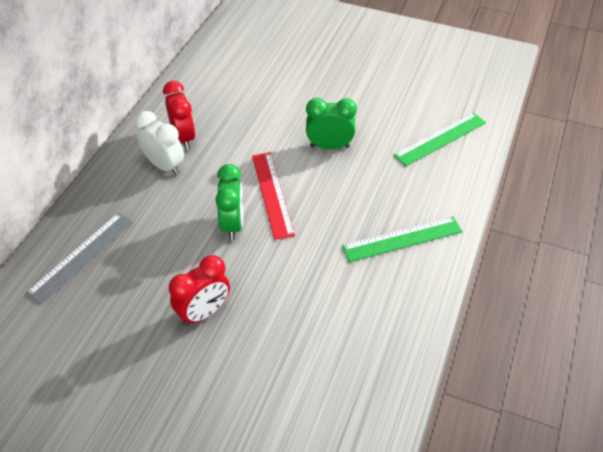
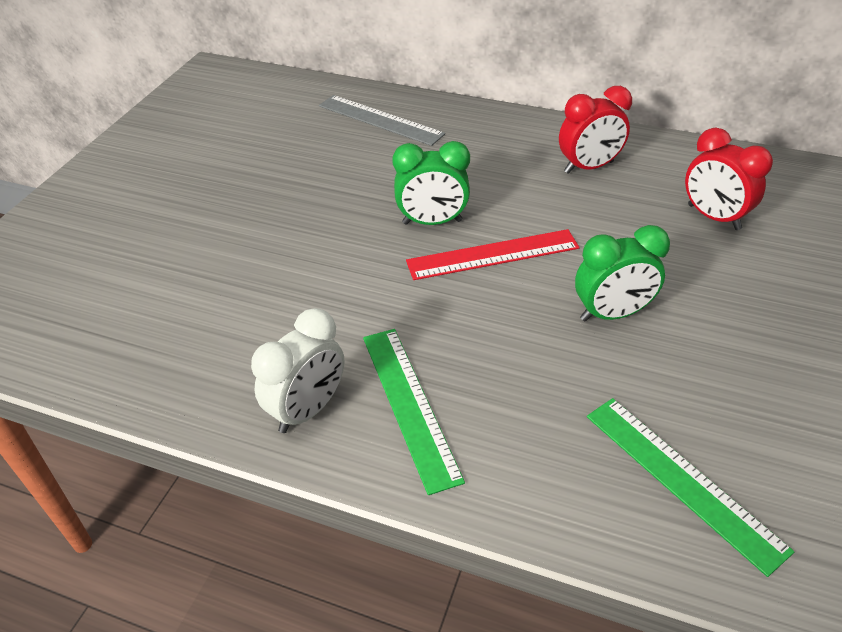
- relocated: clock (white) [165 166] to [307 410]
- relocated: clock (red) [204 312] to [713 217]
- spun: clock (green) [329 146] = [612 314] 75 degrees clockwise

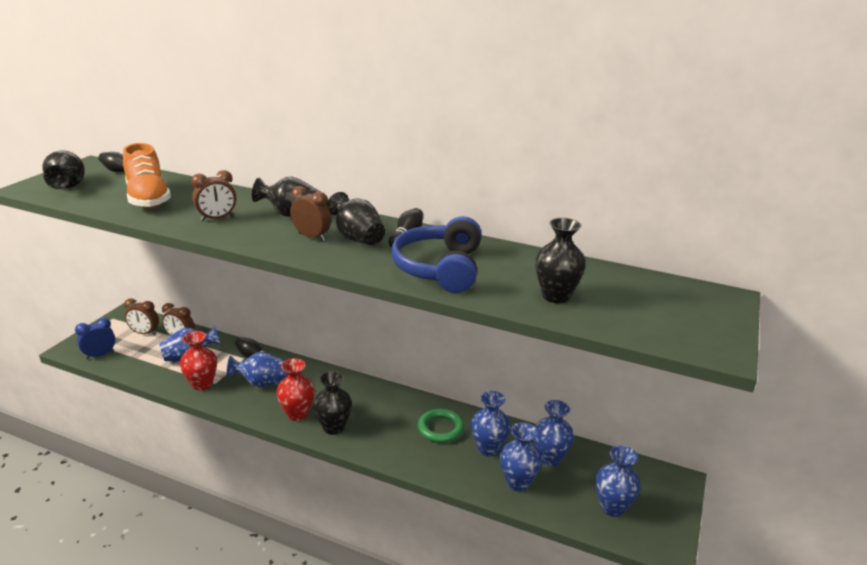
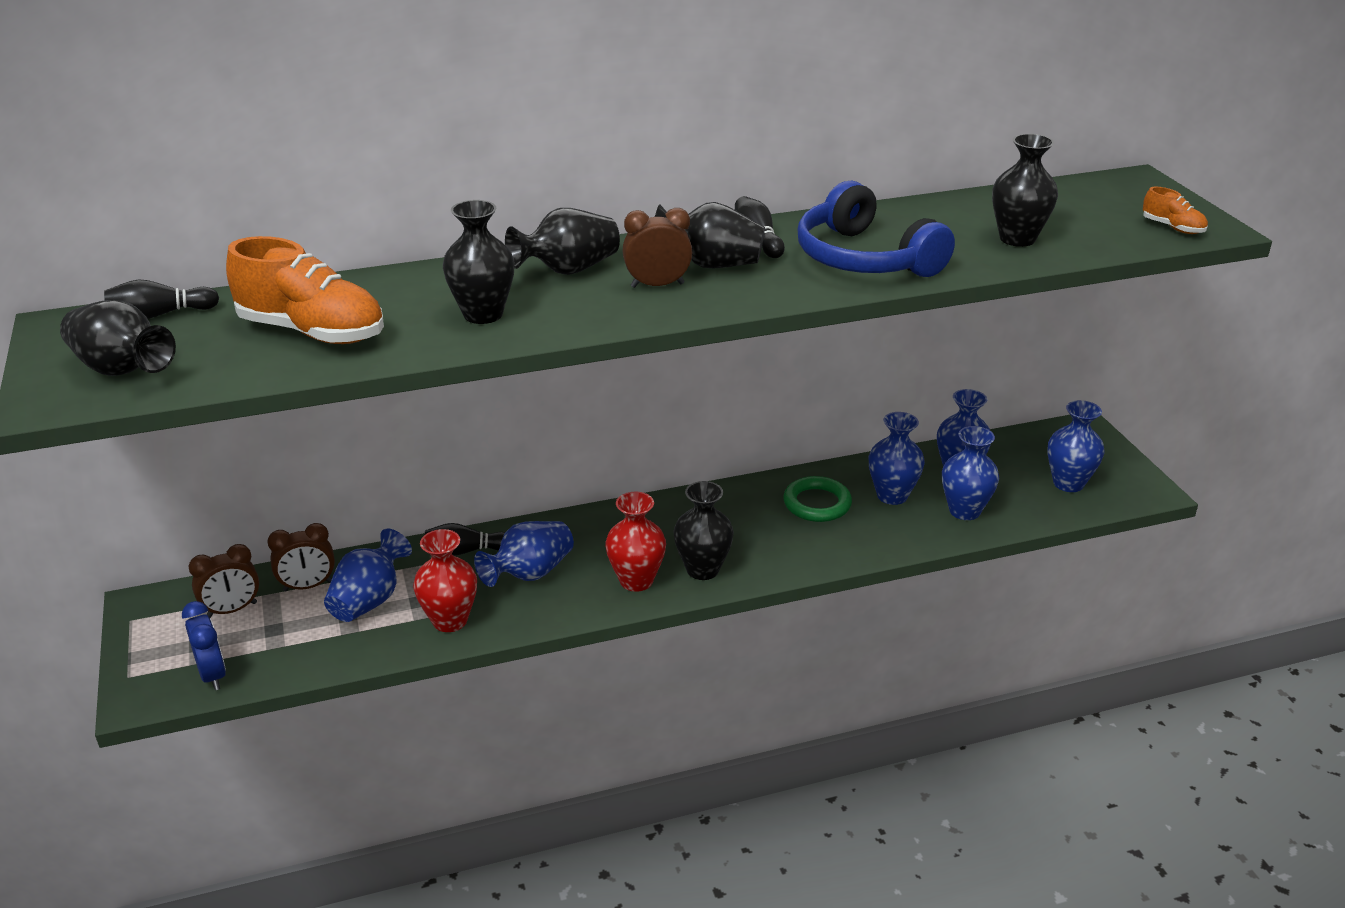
- appeared: shoe (orange) [1172 228]
- exchanged: clock (brown) [217 218] to vase (black) [483 314]
- spun: clock (blue) [100 355] = [212 675] 135 degrees clockwise

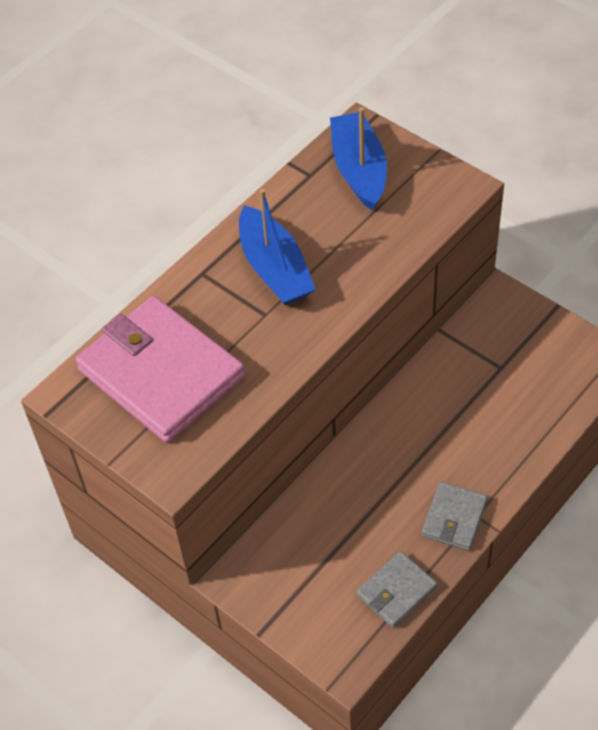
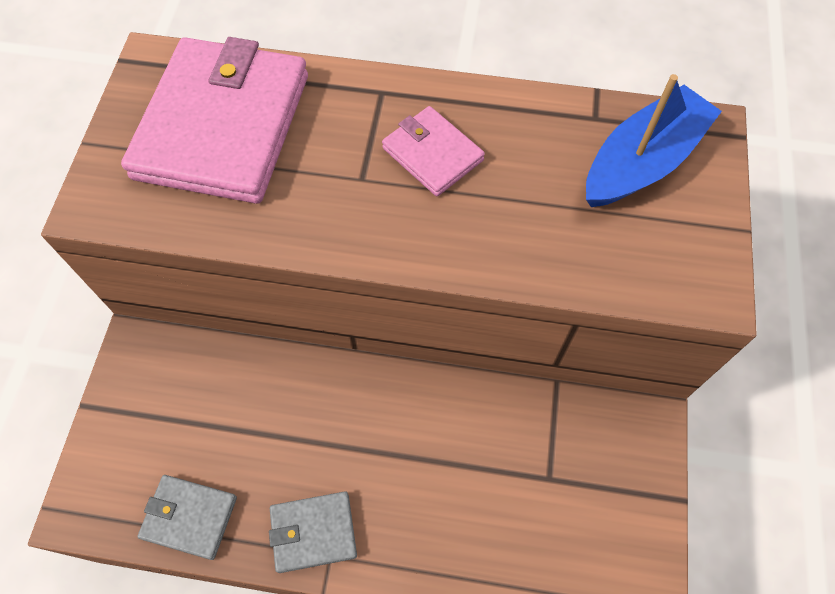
- exchanged: boat (blue) [274 268] to wallet (pink) [432 154]

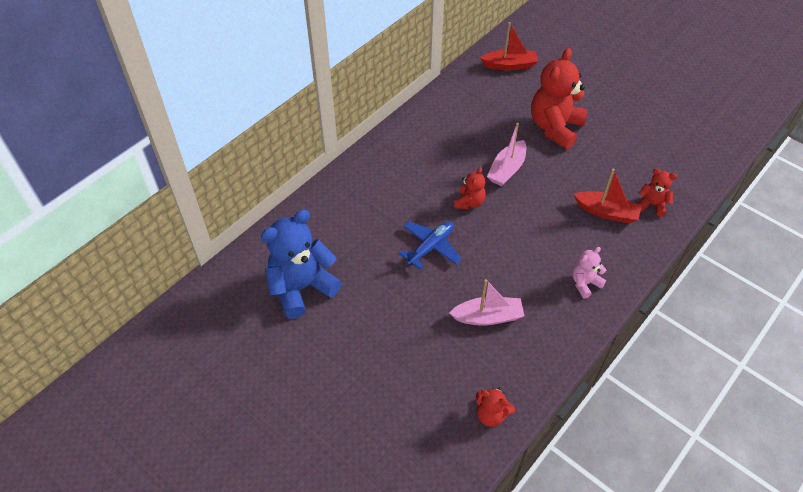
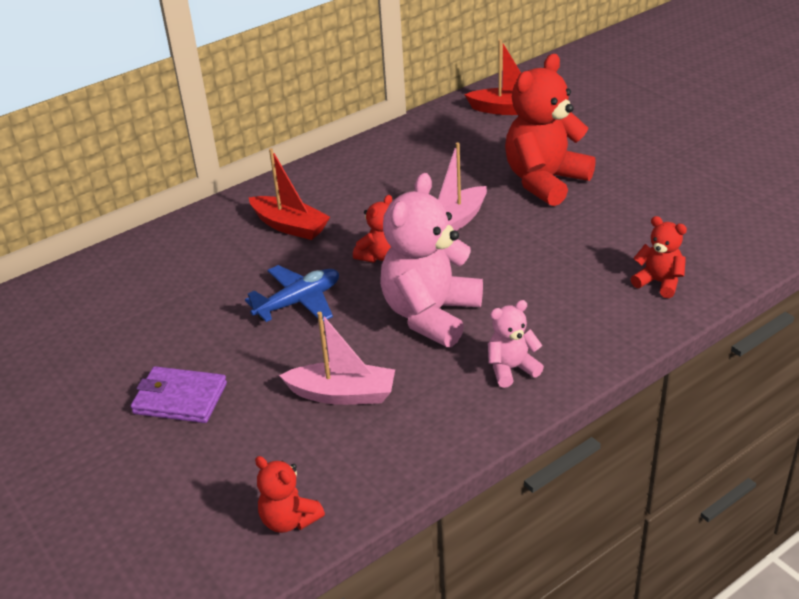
- missing: teddy bear (blue) [301 287]
- appeared: wallet (purple) [180 398]
- appeared: teddy bear (pink) [430 315]
- relocated: boat (red) [606 212] to [290 226]

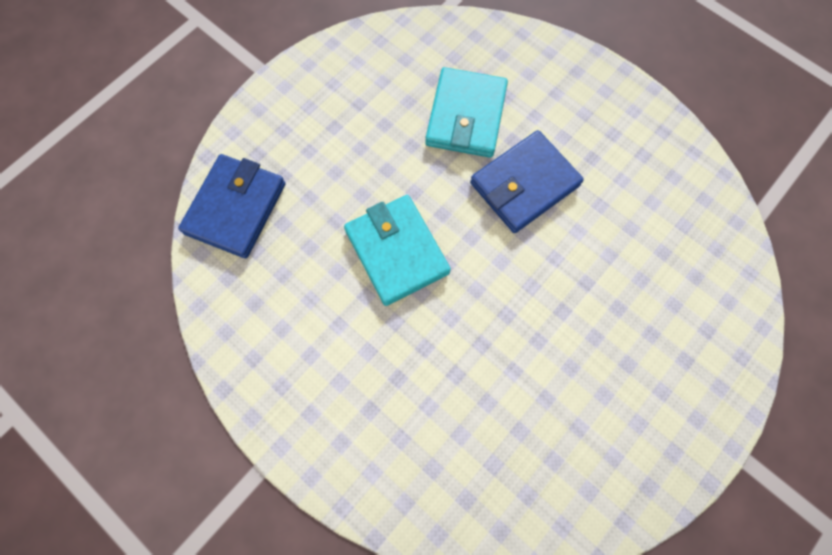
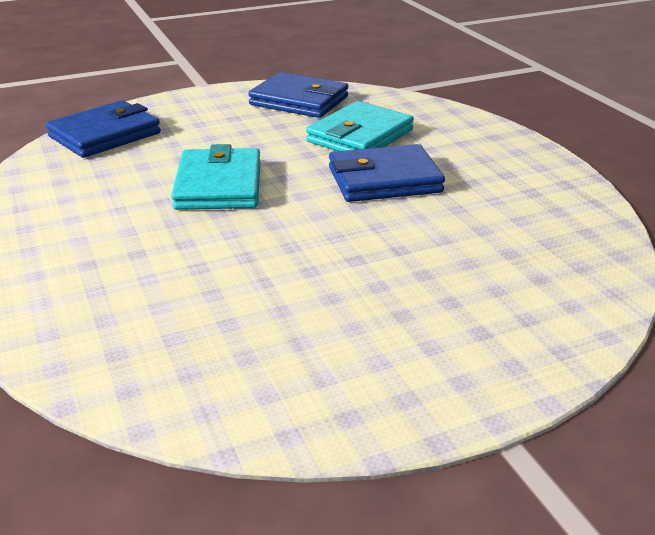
- appeared: wallet (blue) [299 101]

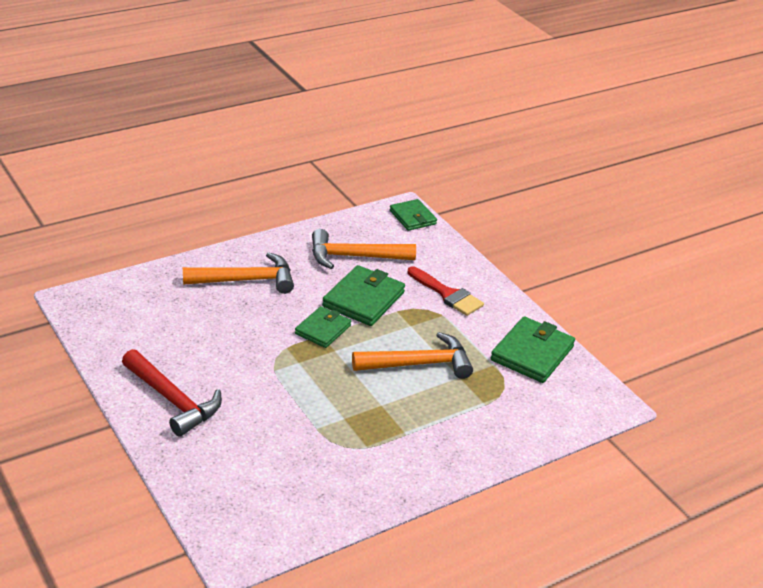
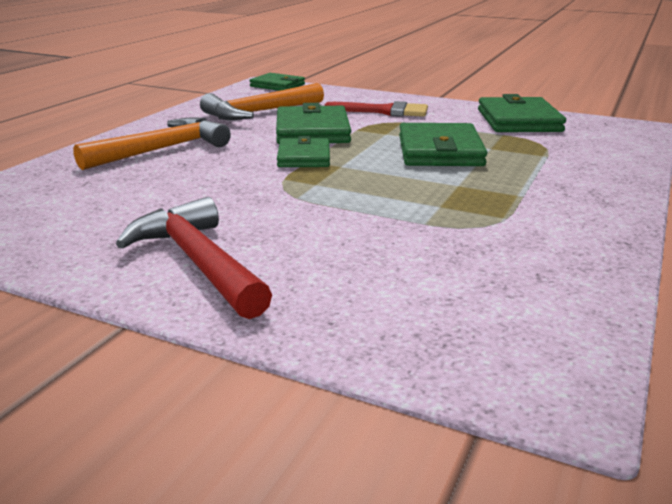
- exchanged: hammer (orange) [419 364] to wallet (green) [440 151]
- spun: hammer (red) [172 400] = [198 262] 135 degrees counterclockwise

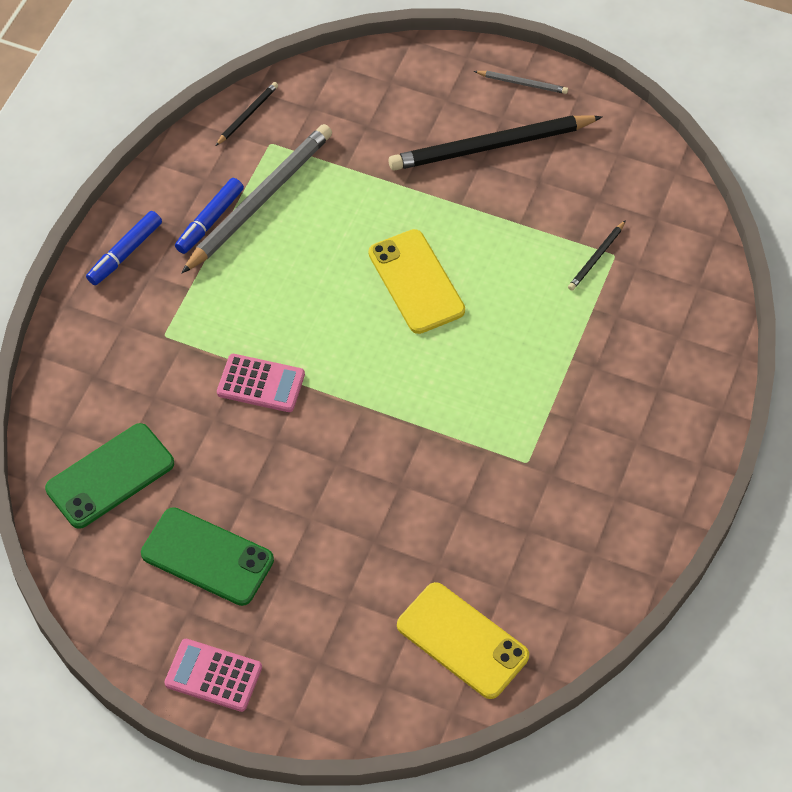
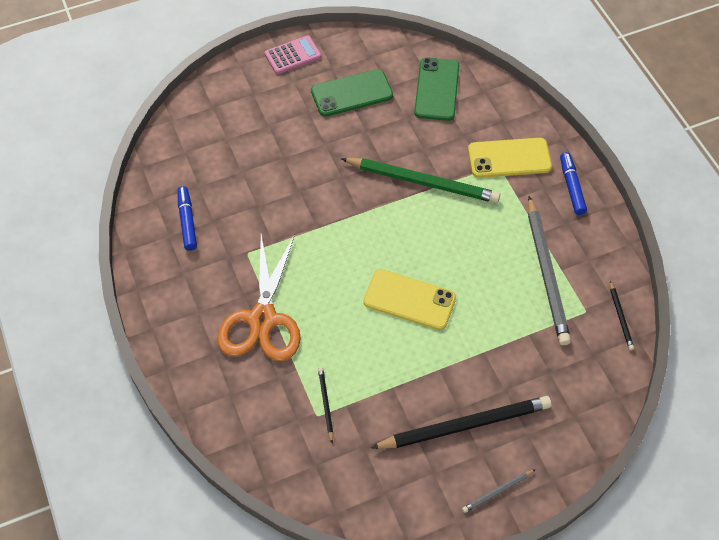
- appeared: scissors (orange) [262 319]
- relocated: marker (blue) [210 220] to [187 222]
- relocated: phone (yellow) [462 640] to [509 158]
- exchanged: calculator (pink) [261 383] to pencil (green) [422 182]
- spun: pencil (black) [491 146] = [465 425] 45 degrees clockwise

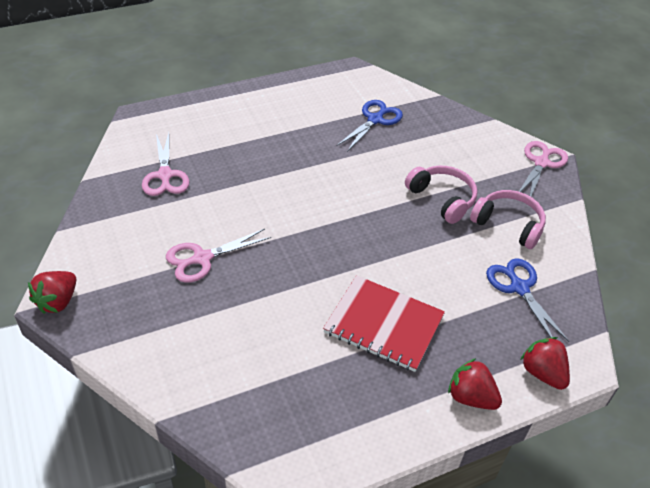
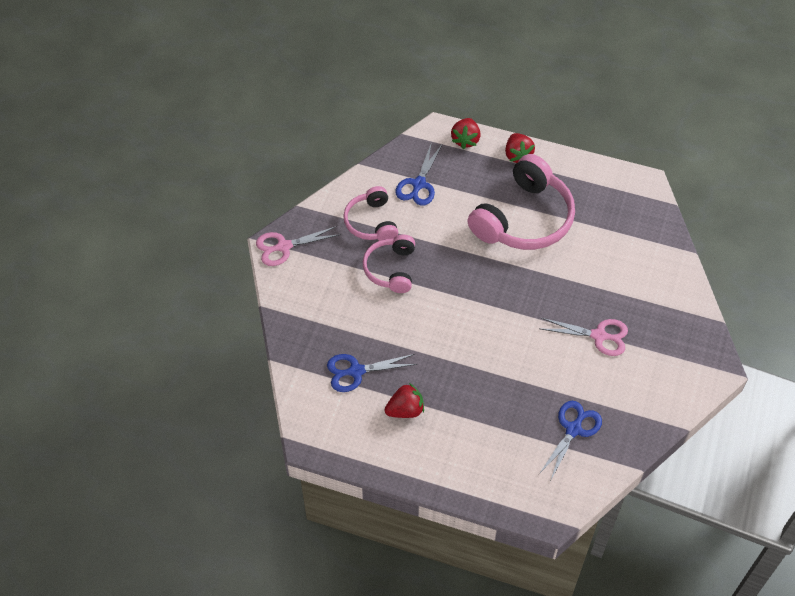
- relocated: strawberry (red) [58 301] to [405 410]
- exchanged: notebook (red) [384 324] to headphones (pink) [524 219]
- colour: scissors (pink) [165 175] to scissors (blue) [573 429]

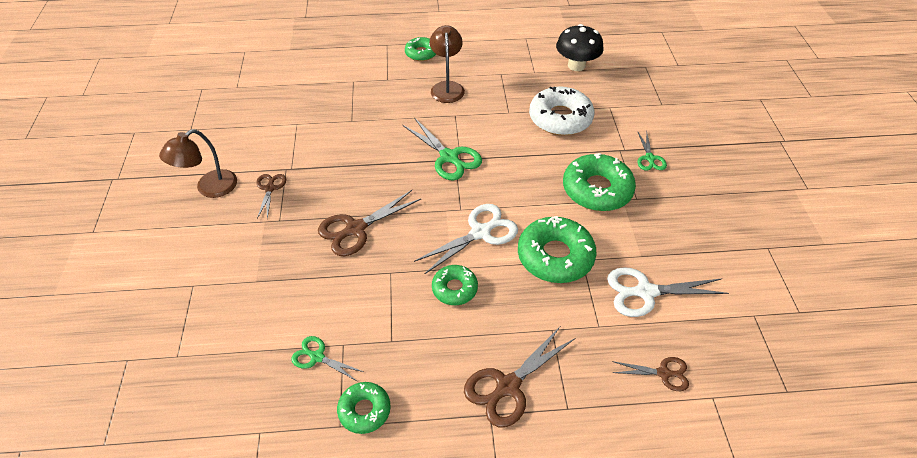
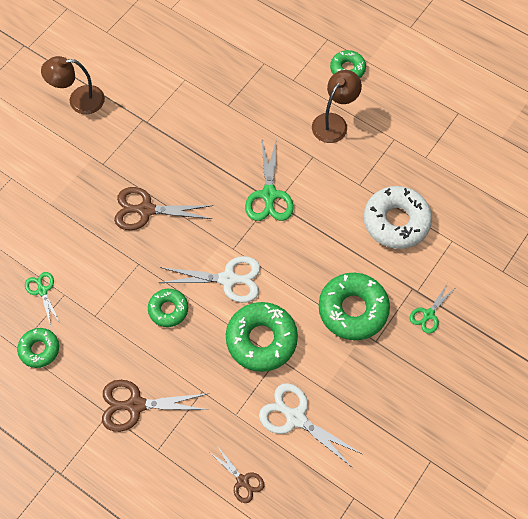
- missing: scissors (brown) [270 188]
- missing: mushroom (black) [576 65]

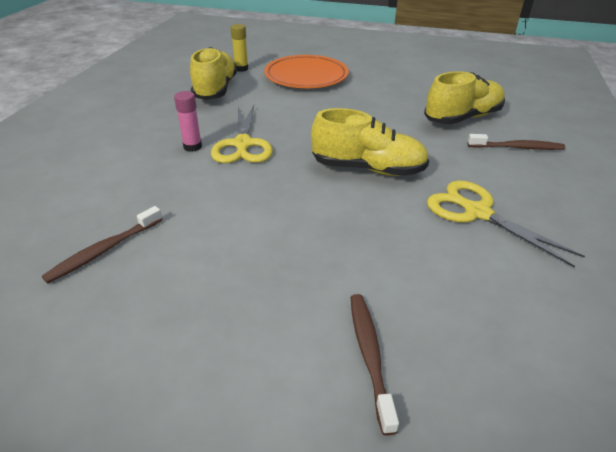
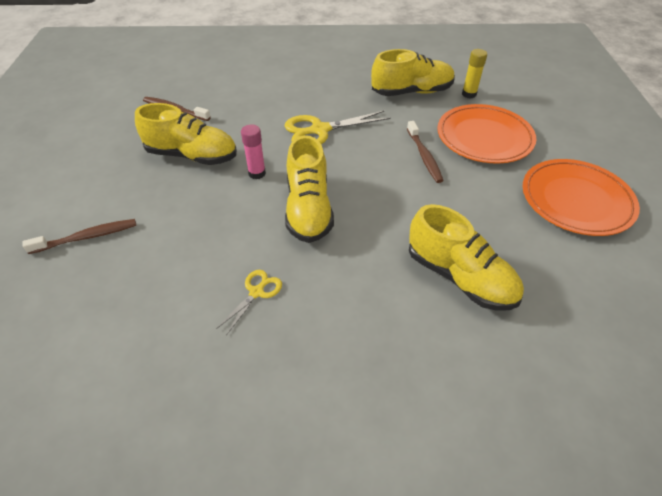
- appeared: shoe (yellow) [192 155]
- appeared: plate (orange) [576 200]
- relocated: glue stick (pink) [192 147] to [257 173]
- relocated: toothbrush (brown) [517 147] to [424 156]
- size: scissors (yellow) [477 212] = [256 292] x0.54

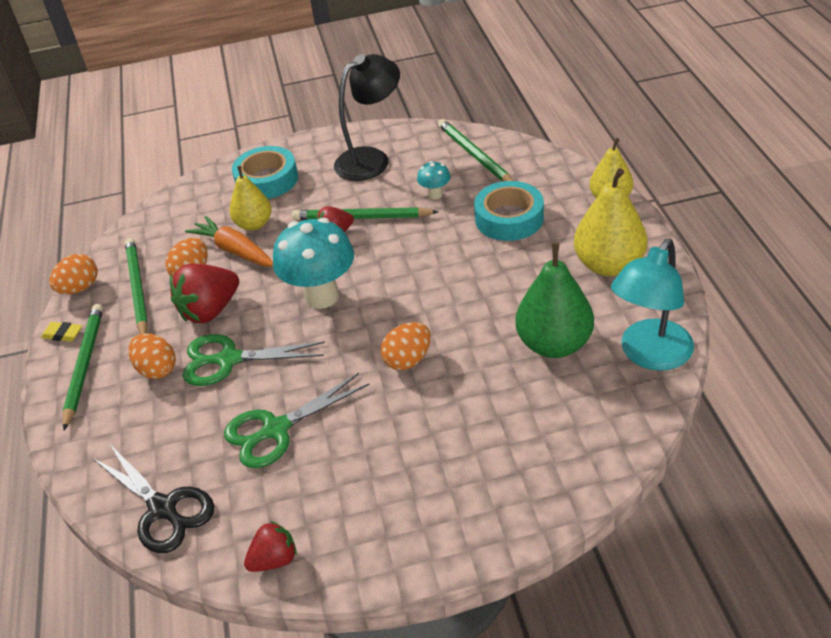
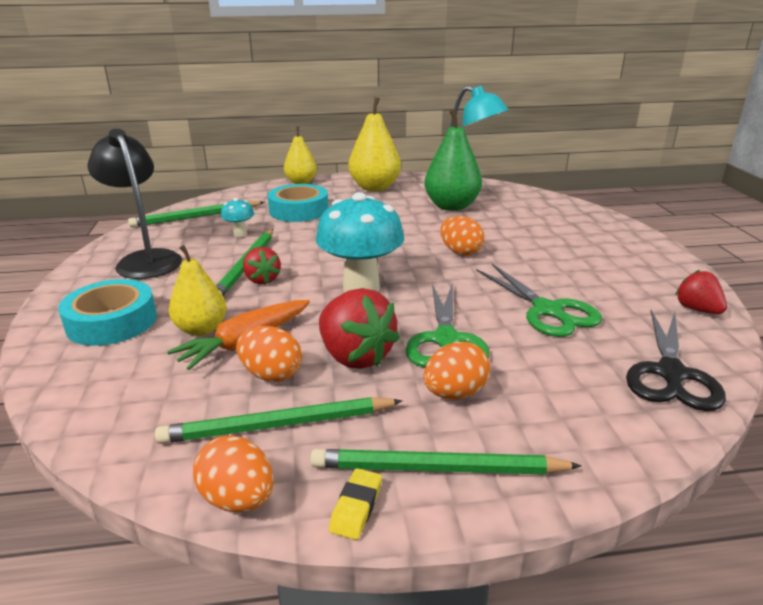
- spun: scissors (black) [163 508] = [671 374] 150 degrees clockwise

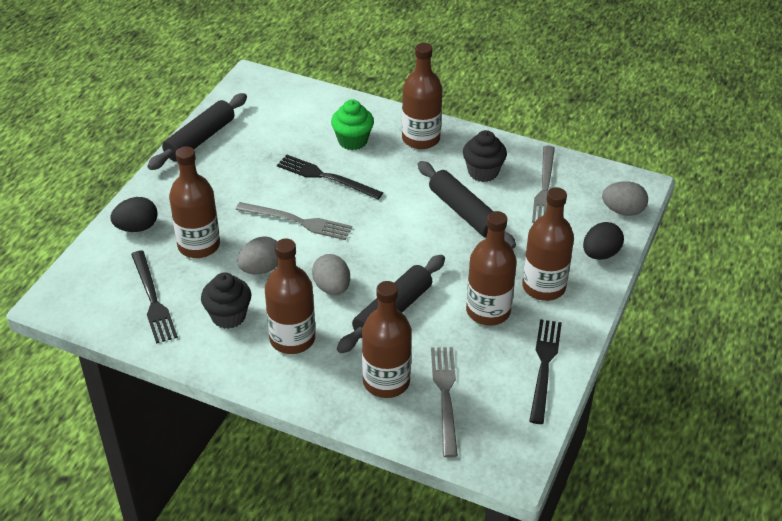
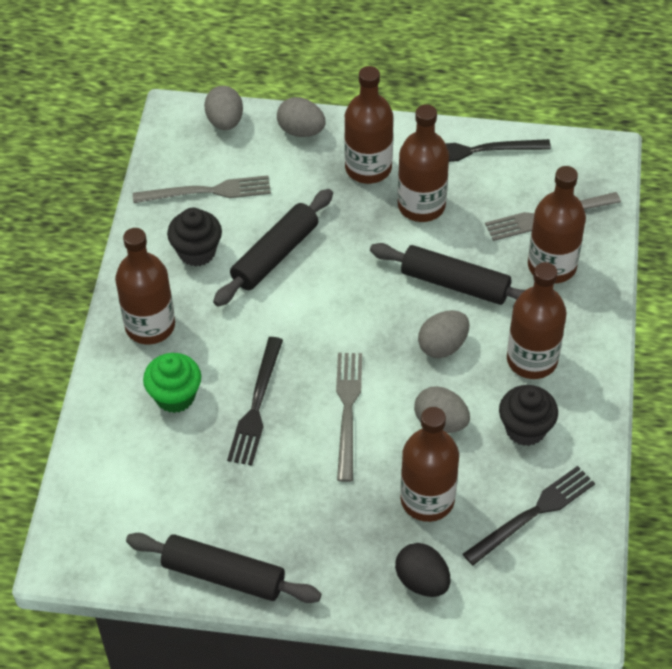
- colour: egg (black) [600 254] to egg (grey) [301 131]

